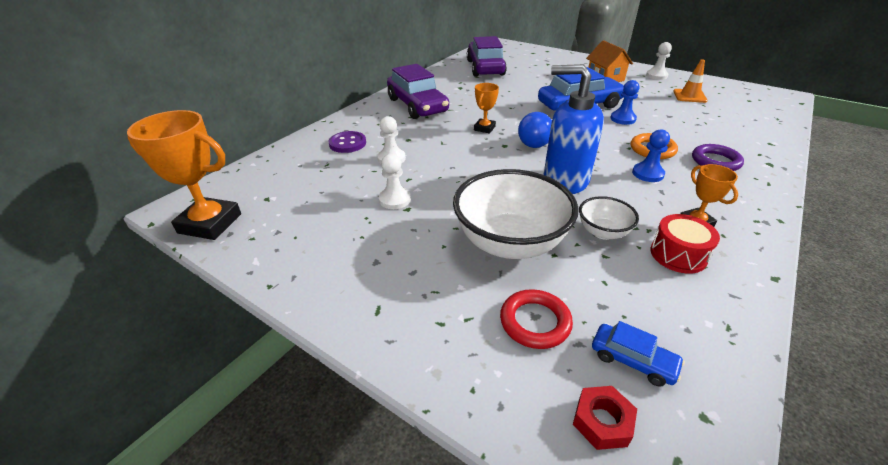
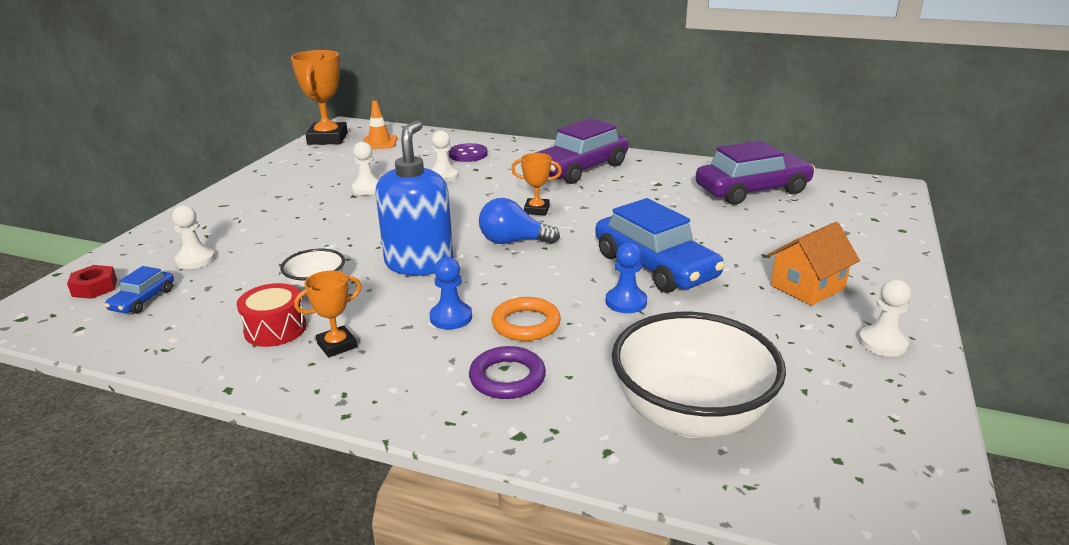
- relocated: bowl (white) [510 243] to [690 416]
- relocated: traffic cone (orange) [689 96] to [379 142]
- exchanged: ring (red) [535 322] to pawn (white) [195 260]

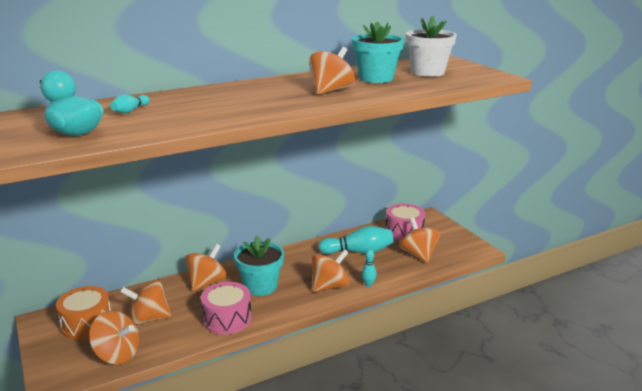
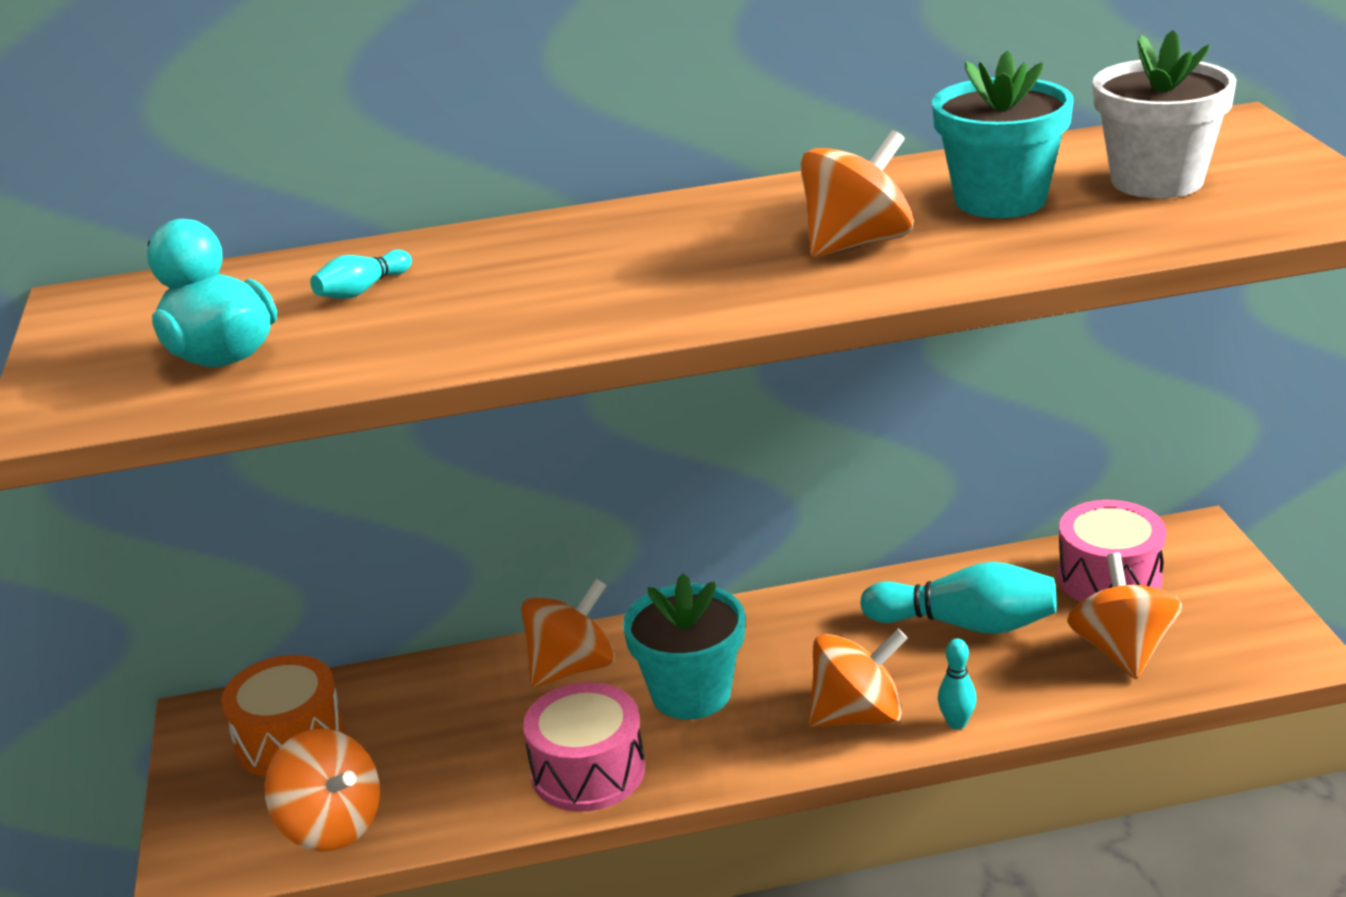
- missing: spinning top (orange) [148 319]

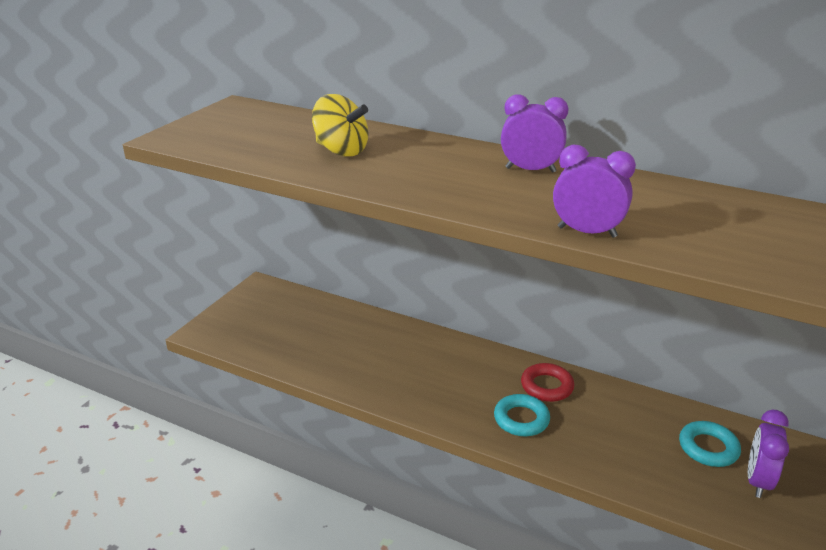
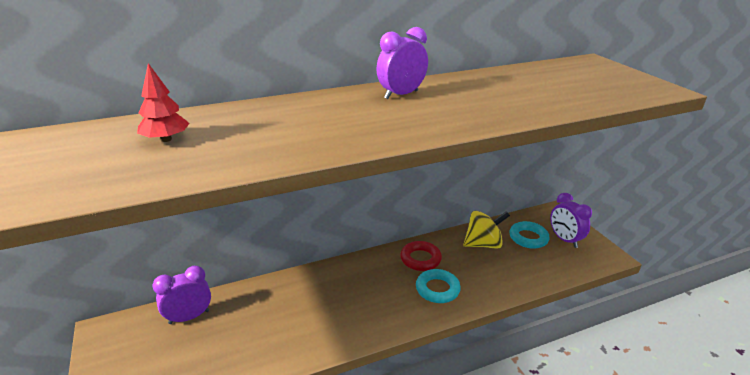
- appeared: tree (red) [166 139]
- relocated: spinning top (yellow) [341 151] to [483 244]
- relocated: clock (purple) [587 232] to [189 317]

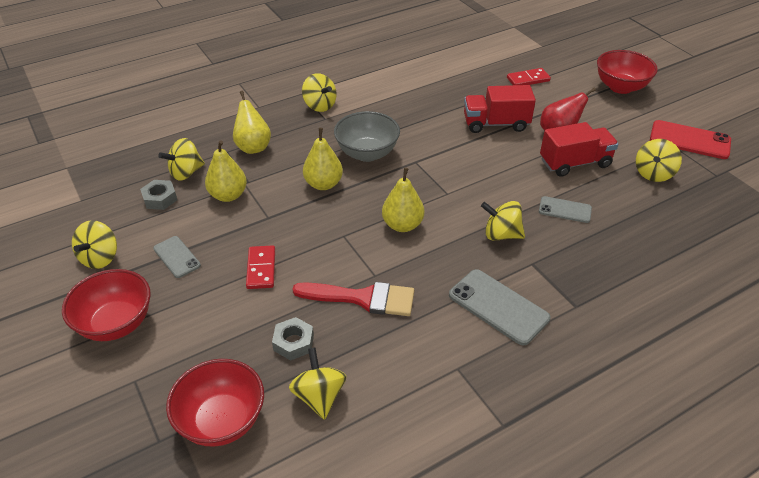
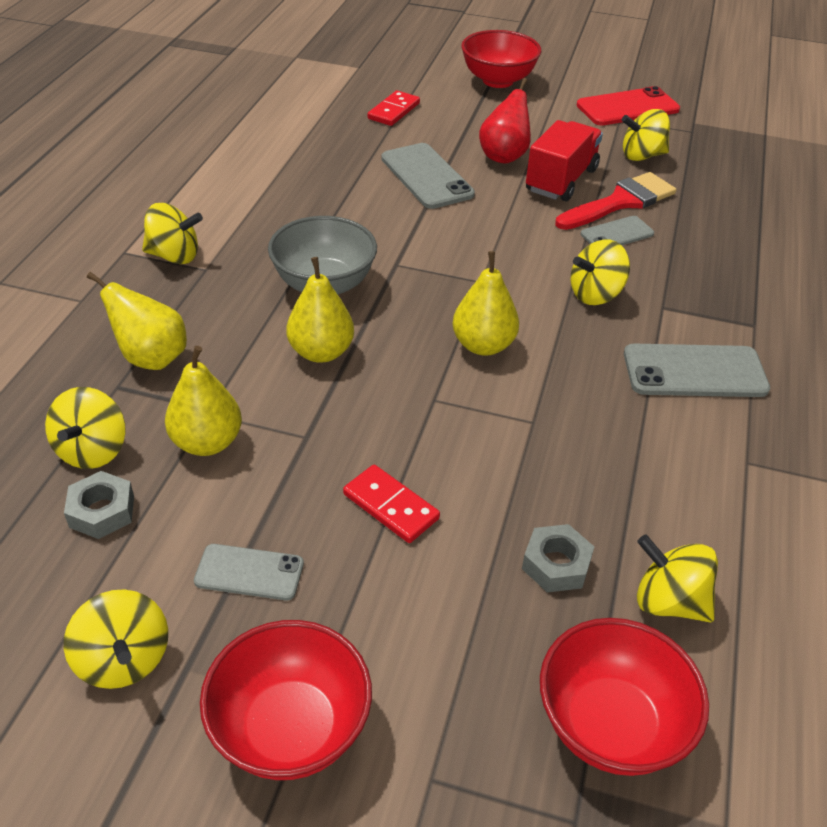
- relocated: brush (red) [362 298] to [620 202]
- exchanged: truck (red) [495 124] to phone (grey) [426 176]
- spun: spinning top (yellow) [653 173] = [642 156] 90 degrees clockwise

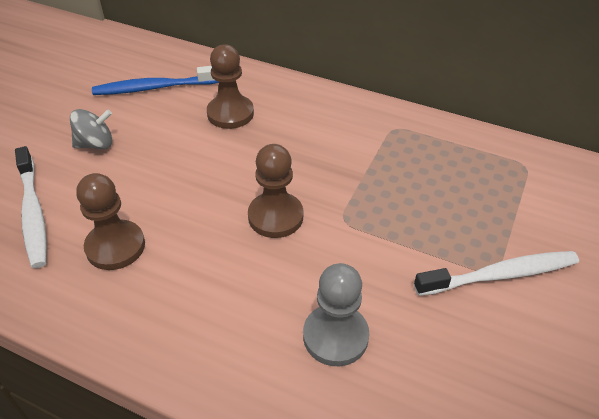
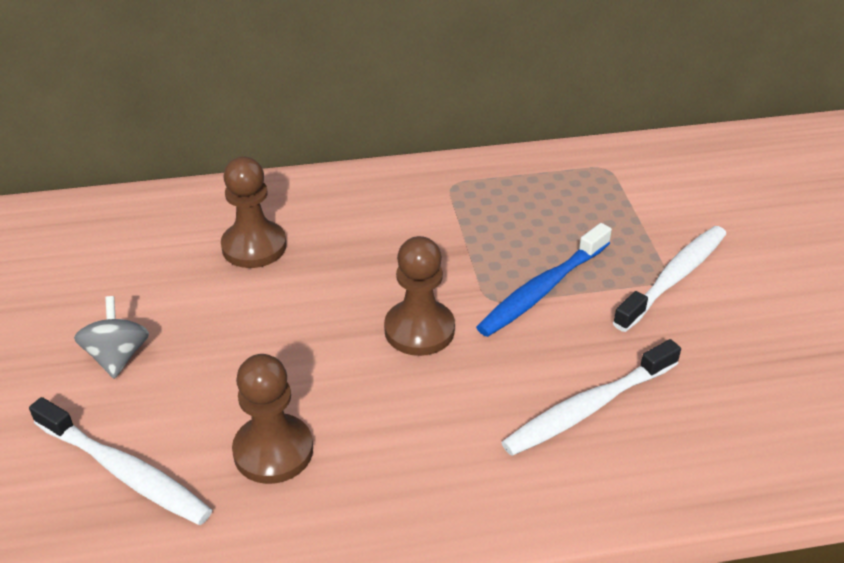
- relocated: toothbrush (blue) [155 88] to [542 289]
- exchanged: pawn (grey) [335 336] to toothbrush (white) [588 408]
- spun: spinning top (grey) [96 144] = [117 356] 45 degrees counterclockwise

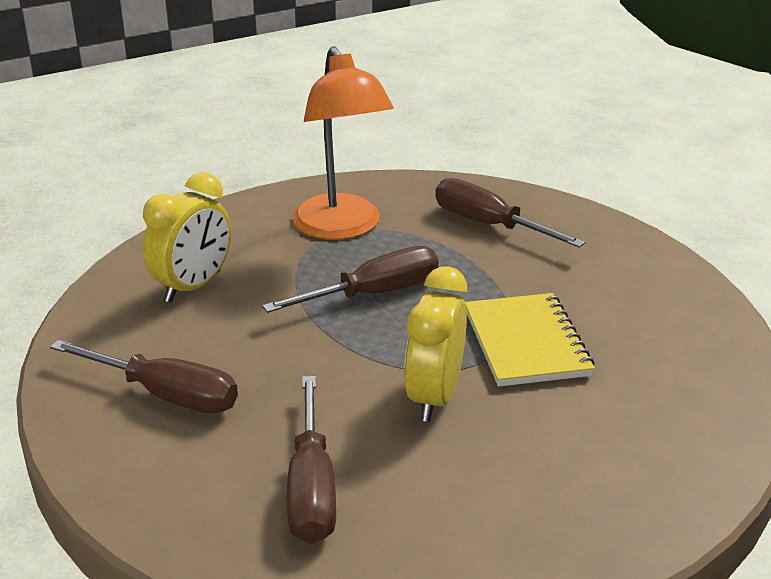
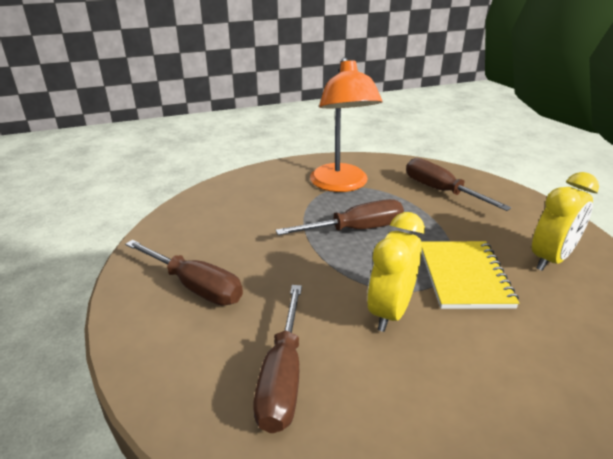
- relocated: clock (yellow) [193 287] to [551 259]

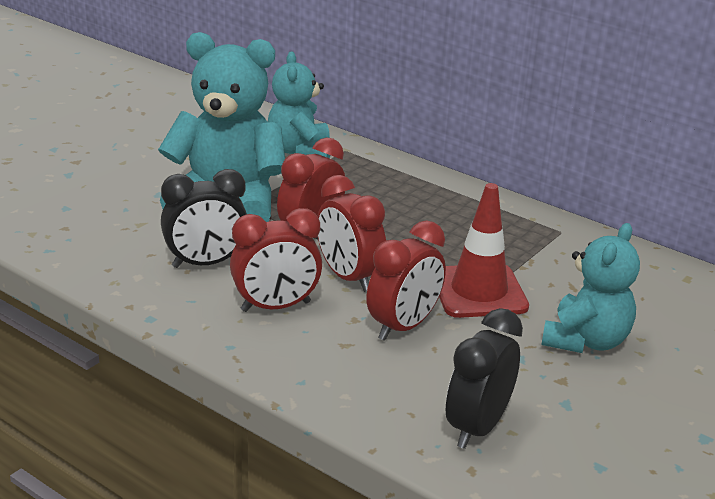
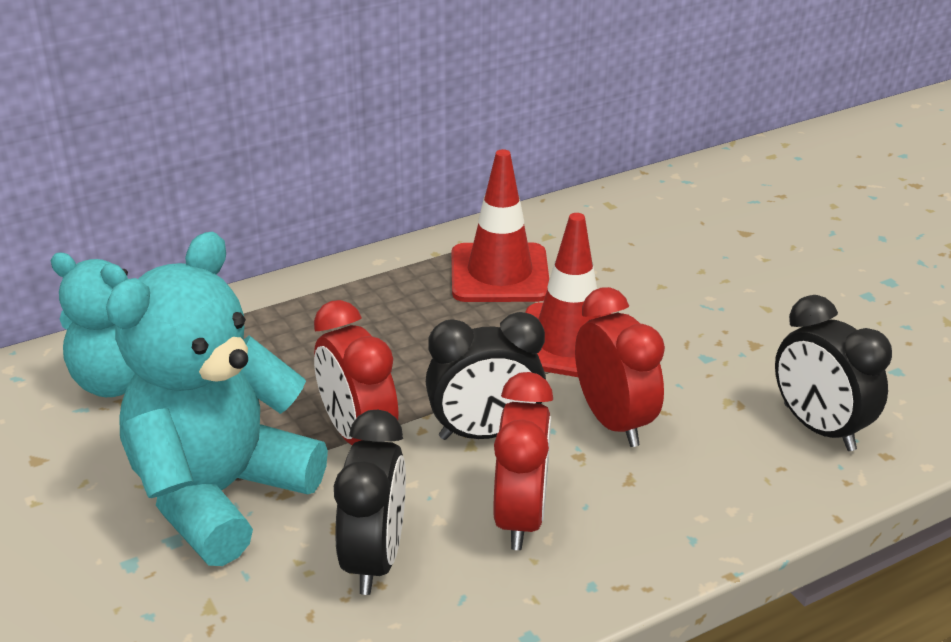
- missing: teddy bear (turquoise) [585 341]
- appeared: traffic cone (red) [499 274]
- colour: clock (red) [348 277] to clock (black) [484 433]

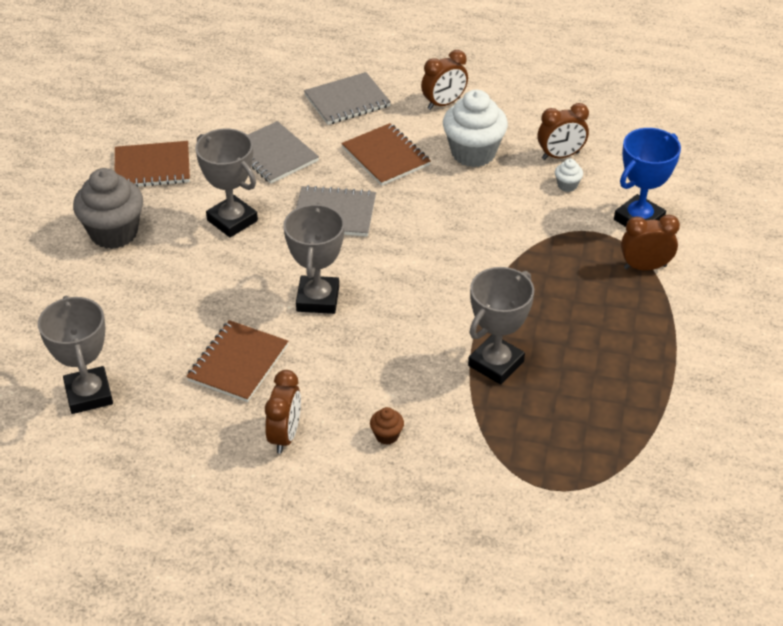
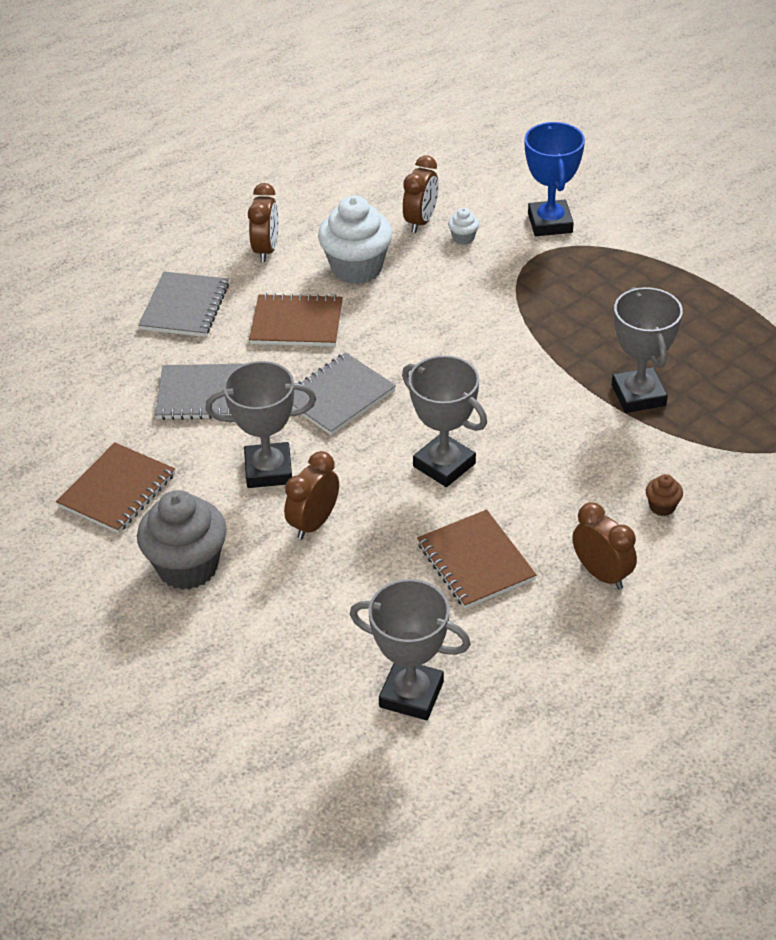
- relocated: clock (brown) [645 267] to [314 523]

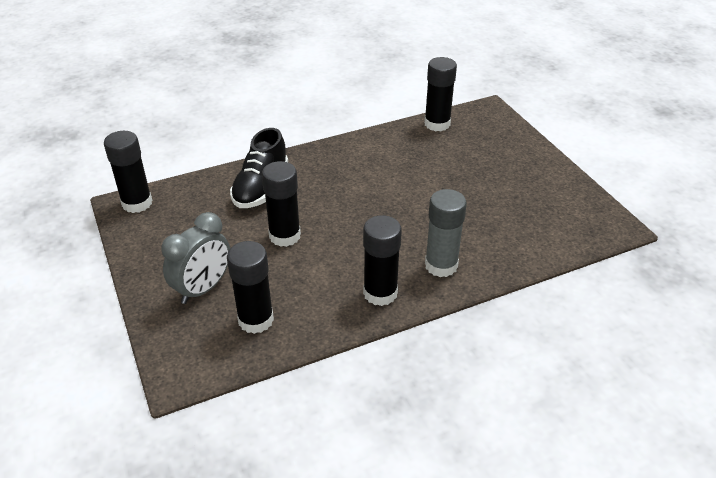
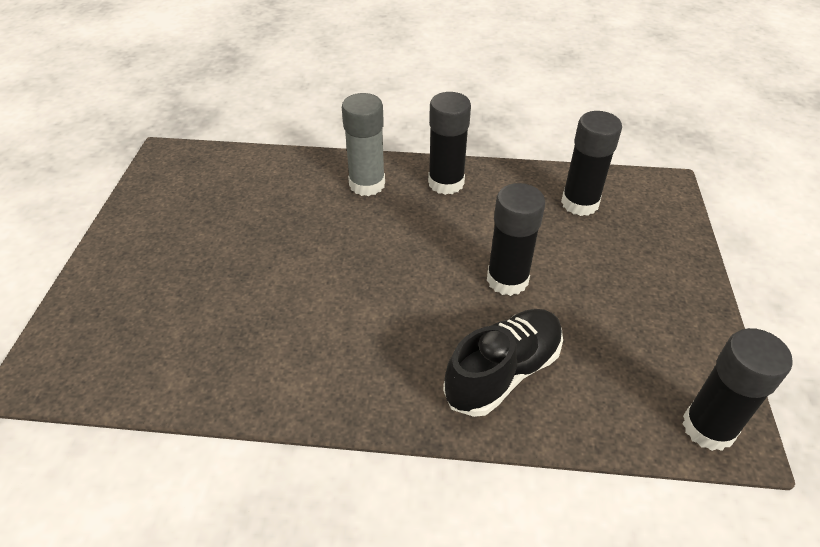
- missing: clock (grey) [203 289]
- missing: glue stick (black) [437 124]

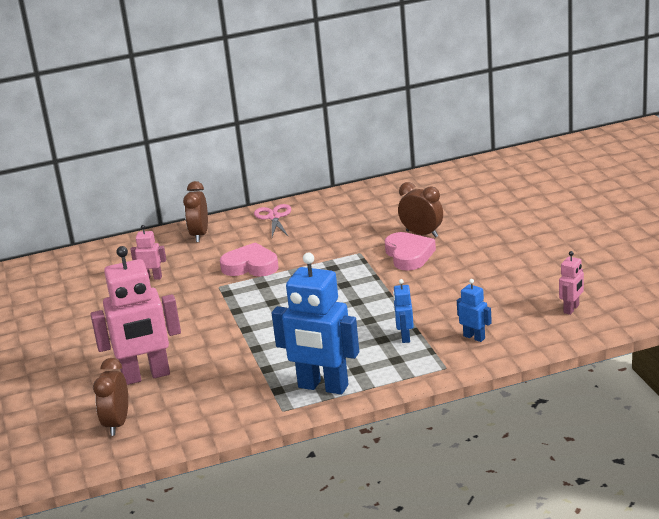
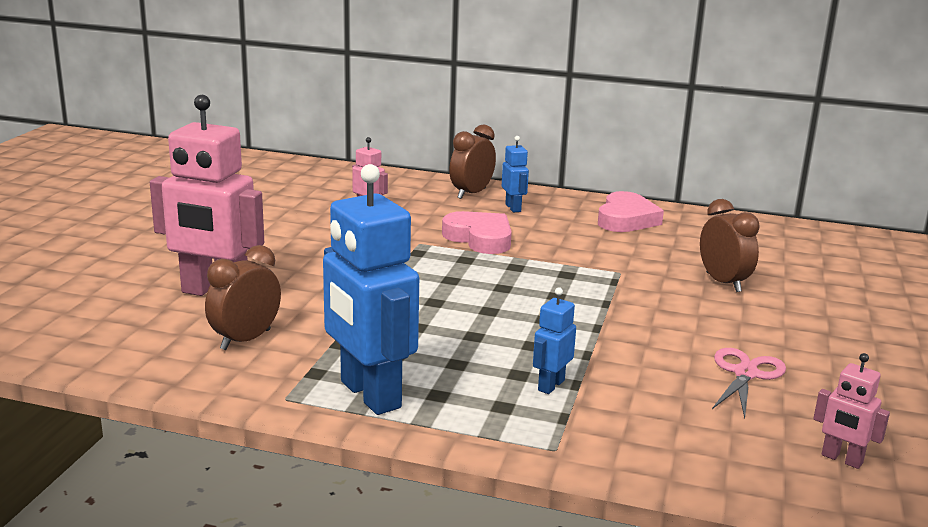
- relocated: clock (brown) [117 424] to [245 340]
- relocated: scissors (pink) [274 217] to [745 374]
- relocated: heart (pink) [409 255] to [626 219]
- relocated: robot (blue) [474 337] to [513 208]
- spun: robot (pink) [571 309] = [841 459] 60 degrees clockwise

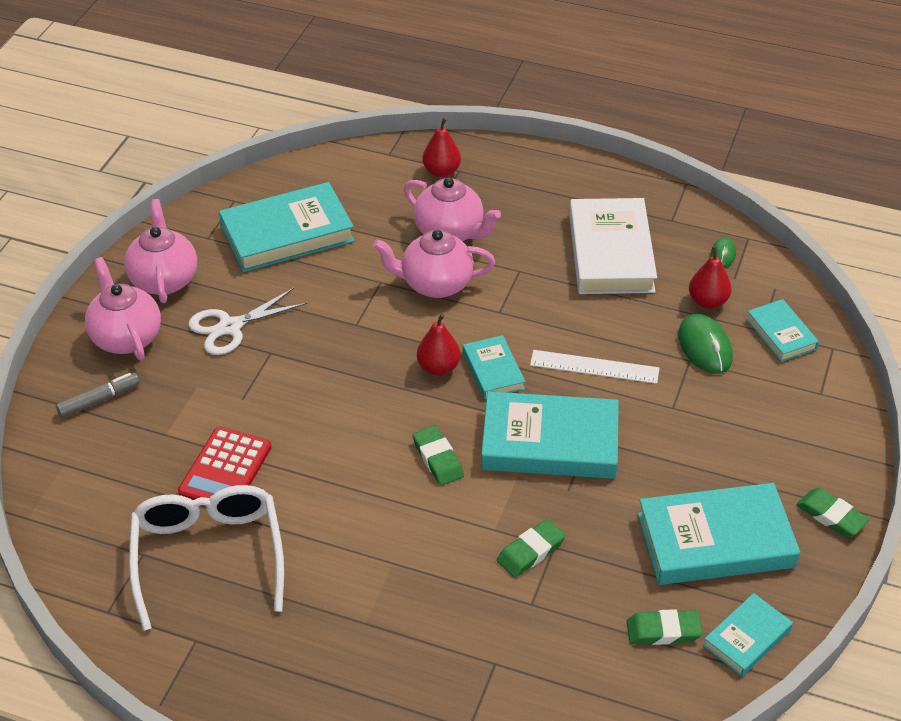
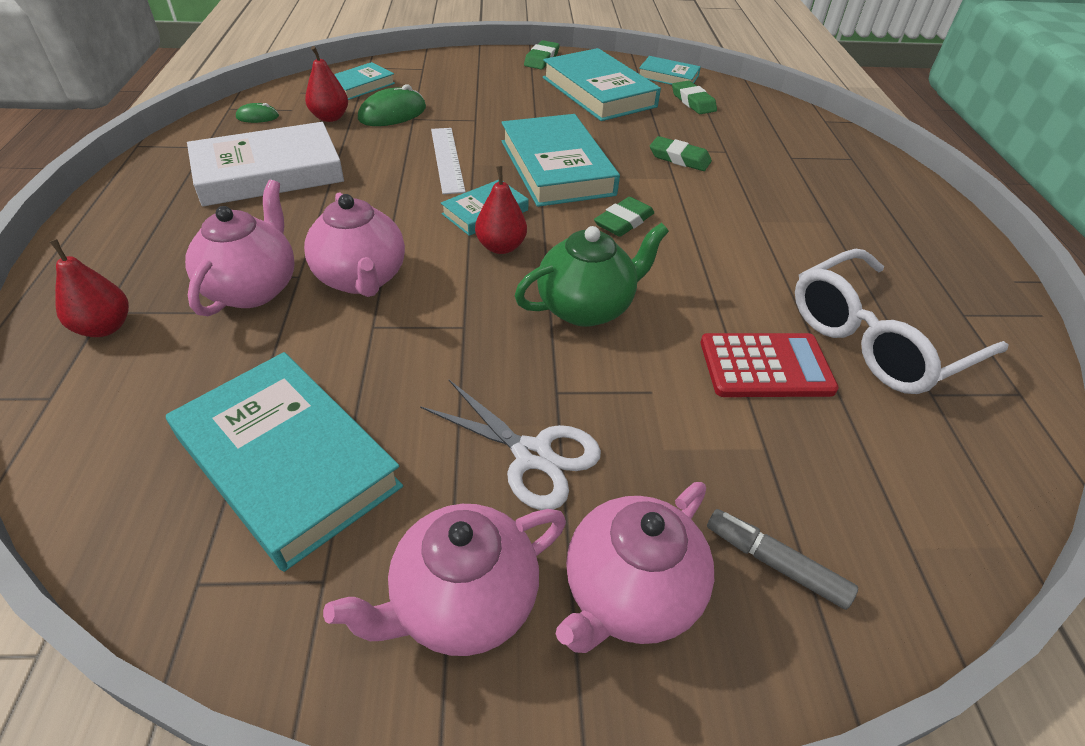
- appeared: teapot (green) [586 307]

